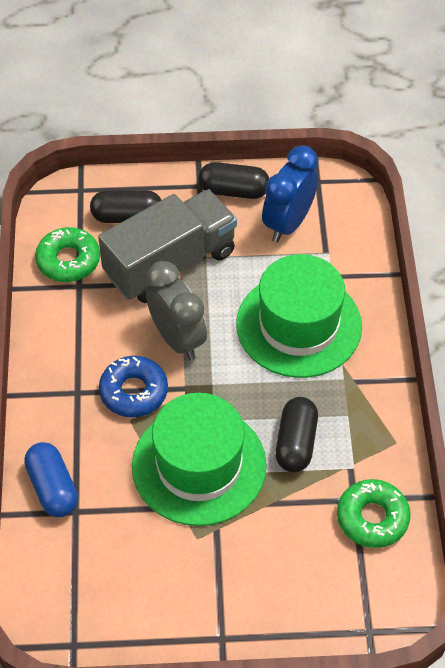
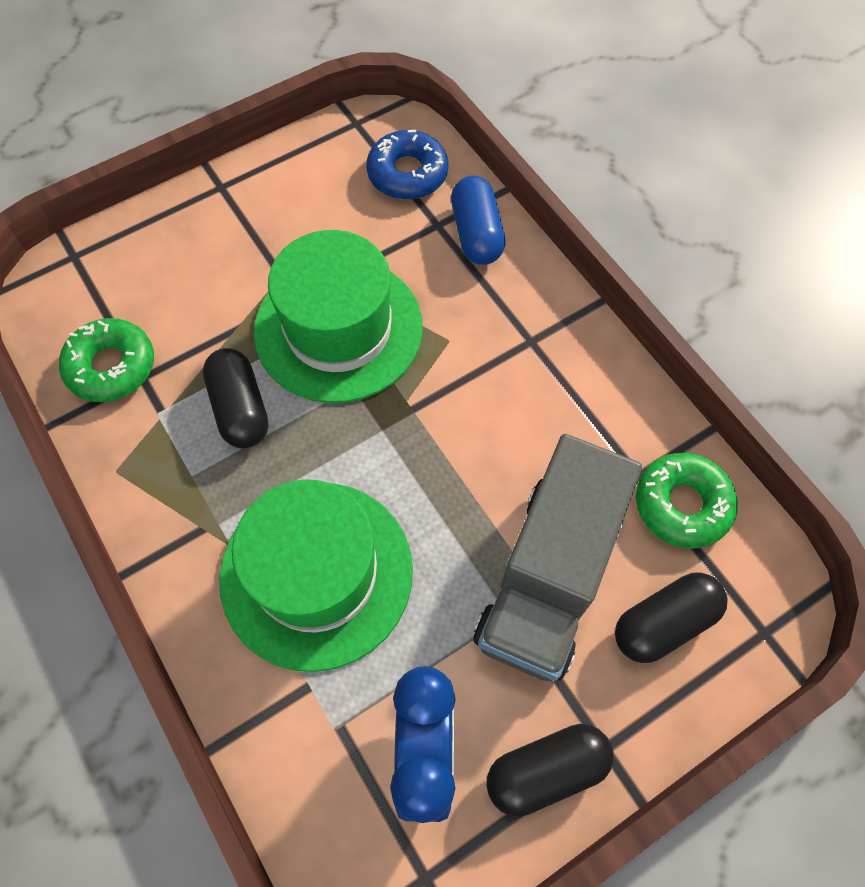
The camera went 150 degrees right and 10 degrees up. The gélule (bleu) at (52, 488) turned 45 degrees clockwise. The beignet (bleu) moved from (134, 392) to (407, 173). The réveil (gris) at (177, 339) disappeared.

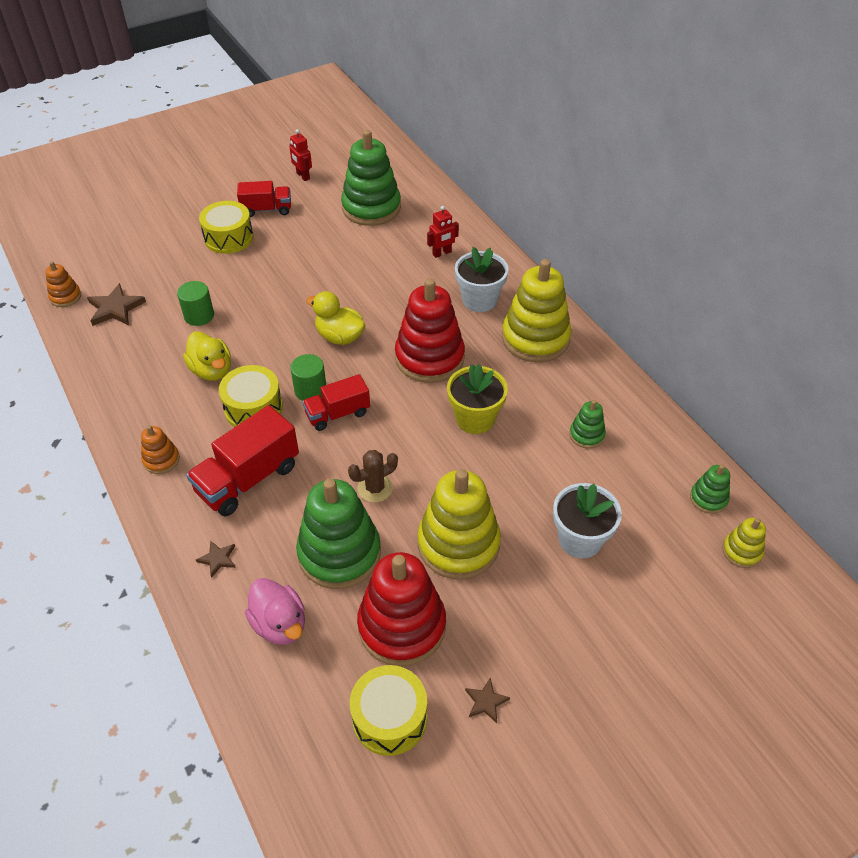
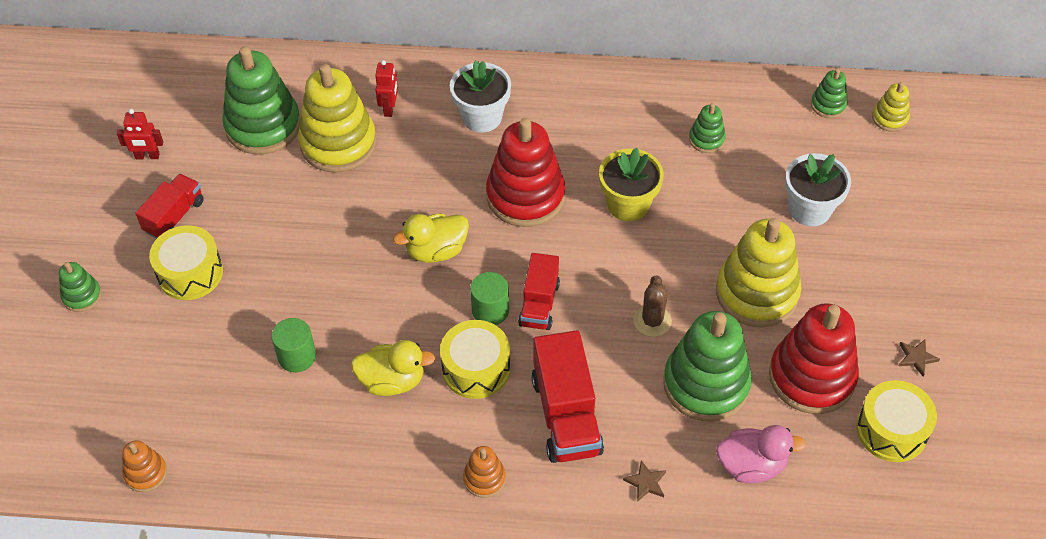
The camera went 55 degrees left and 5 degrees up. The étoile (marron) at (115, 308) disappeared. The jouet à empiler (jaune) moved from (535, 338) to (338, 143). The jouet à empiler (vert) at (82, 296) appeared.

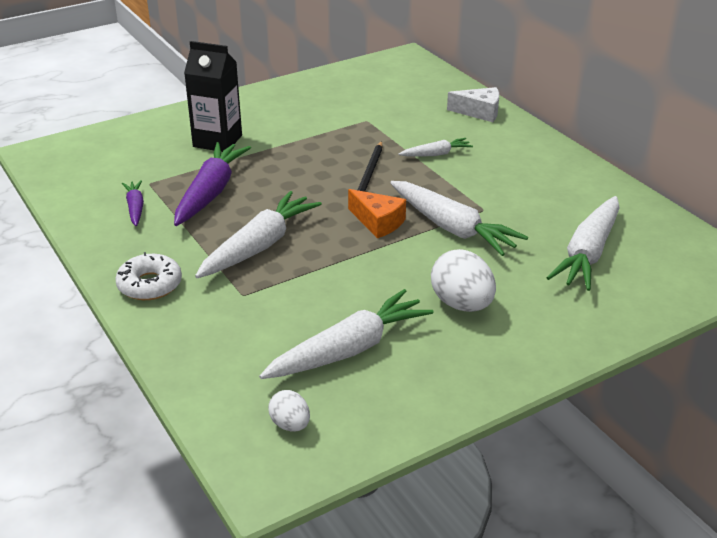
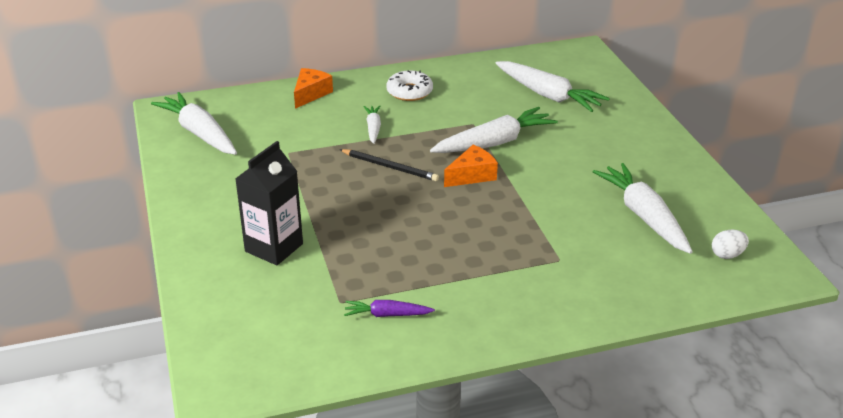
The camera went 75 degrees left and 0 degrees up. The beignet (blanc) moved from (150, 285) to (409, 92). The carotte (violet) at (211, 192) disappeared. The carotte (blanc) moved from (259, 246) to (199, 133). The œuf (blanc) at (462, 304) disappeared. The fromage (blanc) at (479, 112) became the fromage (orange) at (311, 94).

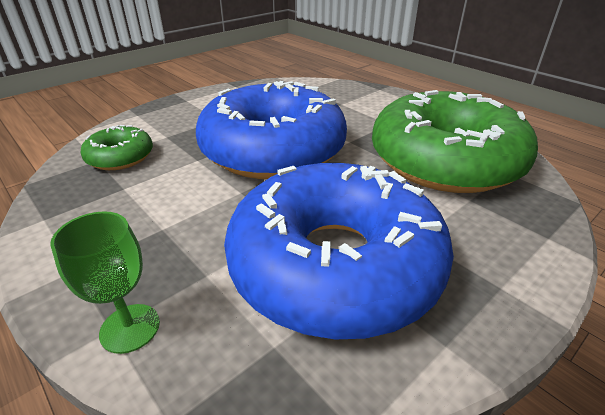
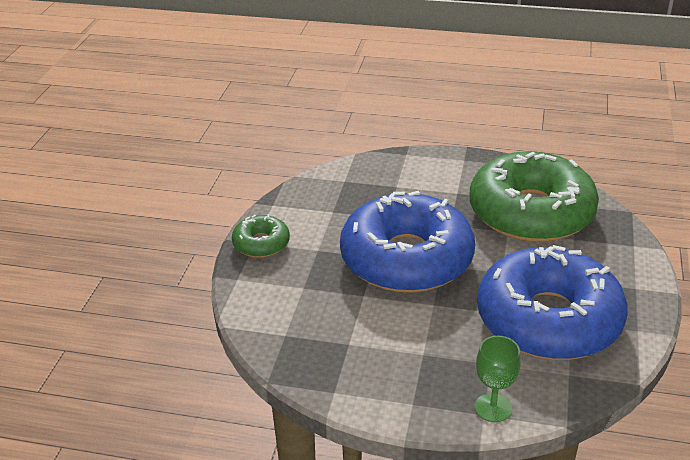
The camera went 35 degrees left and 0 degrees up. The beignet (vert) moved from (120, 157) to (261, 243).

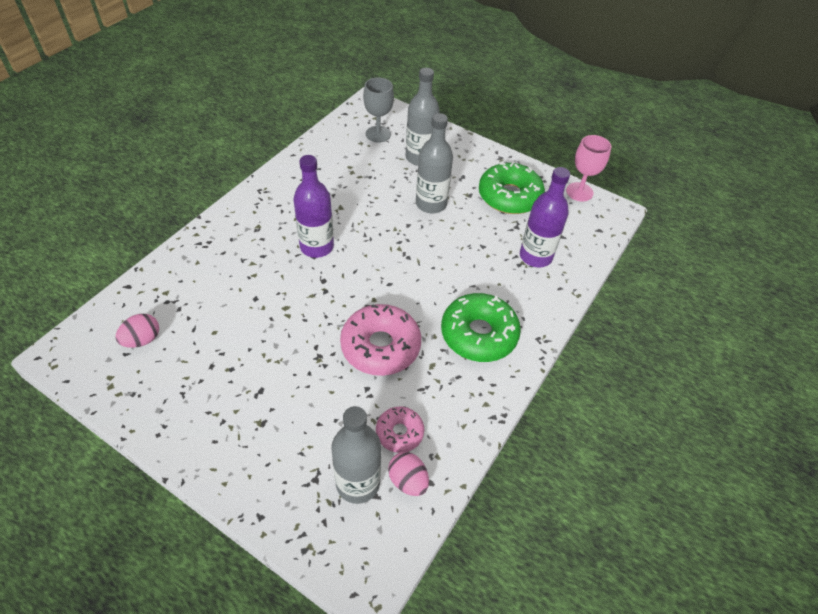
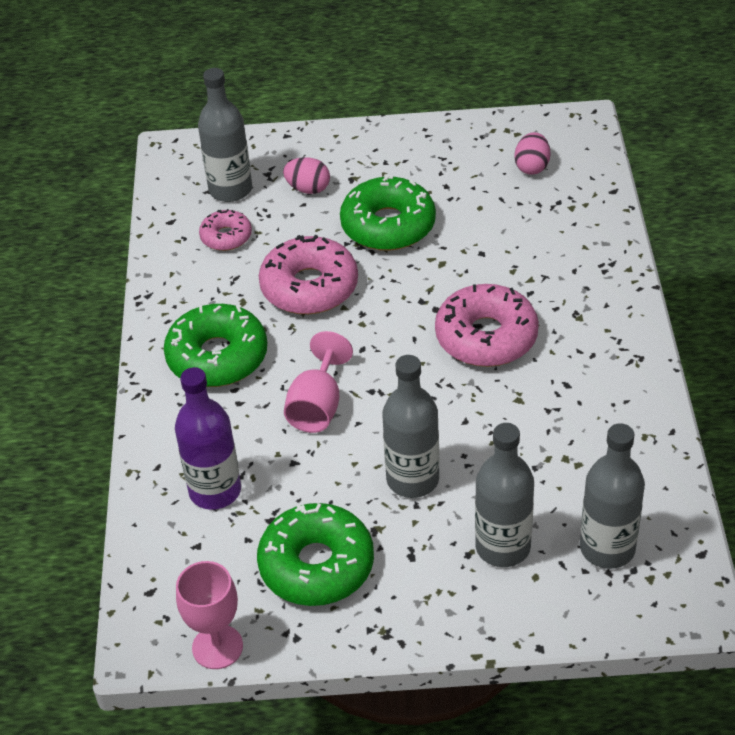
The camera went 150 degrees right and 5 degrees down. The bouteille (violet) at (317, 247) was replaced by the beignet (rose) at (486, 337). The verre à pied (gris) at (378, 134) was replaced by the bouteille (gris) at (607, 548). The œuf (rose) moved from (408, 481) to (308, 189). The verre à pied (rose) at (317, 406) appeared. The beignet (vert) at (388, 225) appeared.

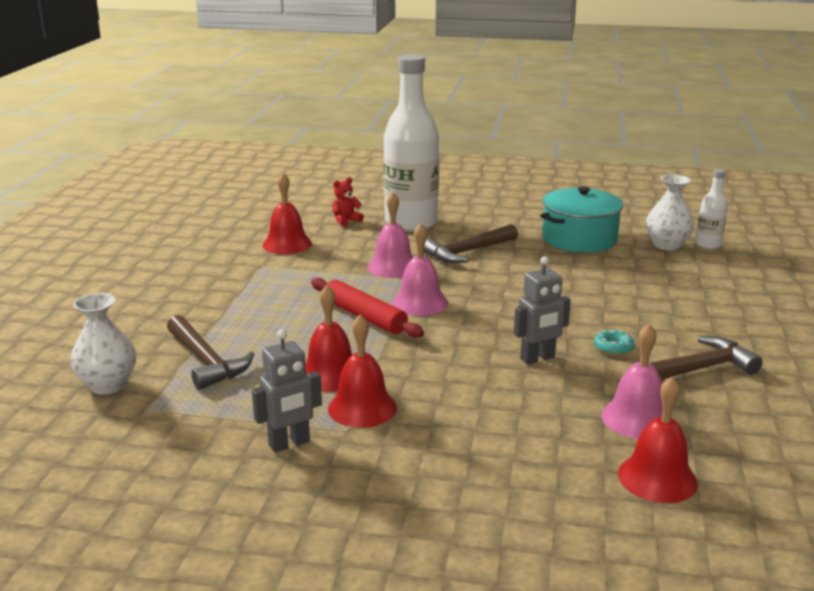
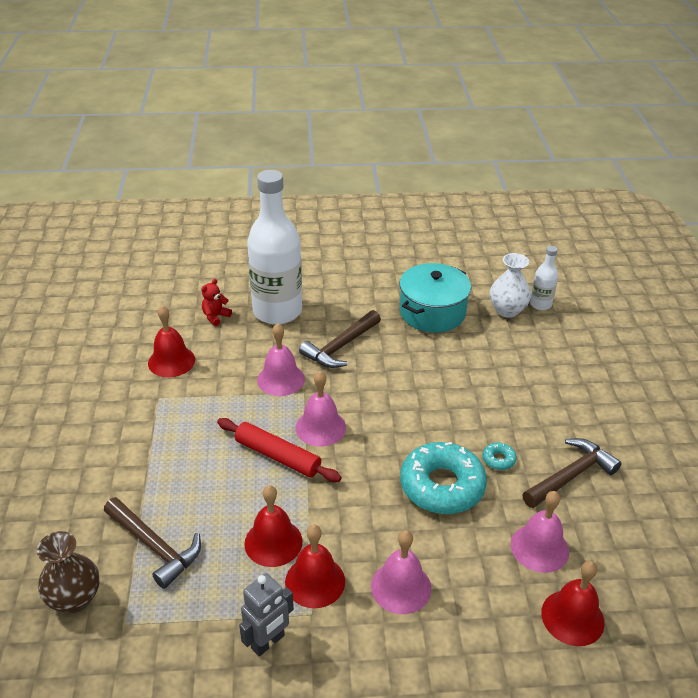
The camera went 15 degrees left and 15 degrees up. The vase (blanc) at (108, 385) became the vase (marron) at (75, 598). The robot (gris) at (538, 358) was replaced by the beignet (turquoise) at (442, 486). The cloche (rose) at (401, 587) appeared.

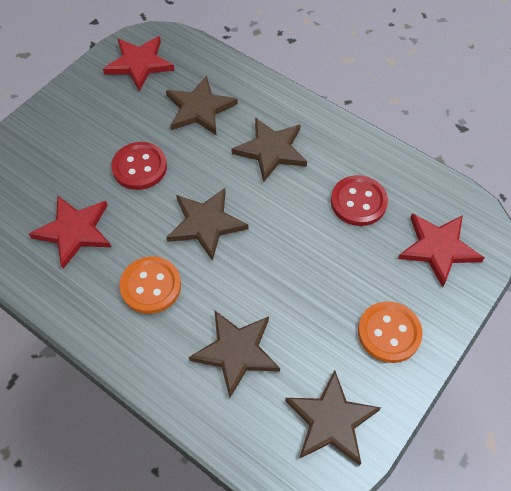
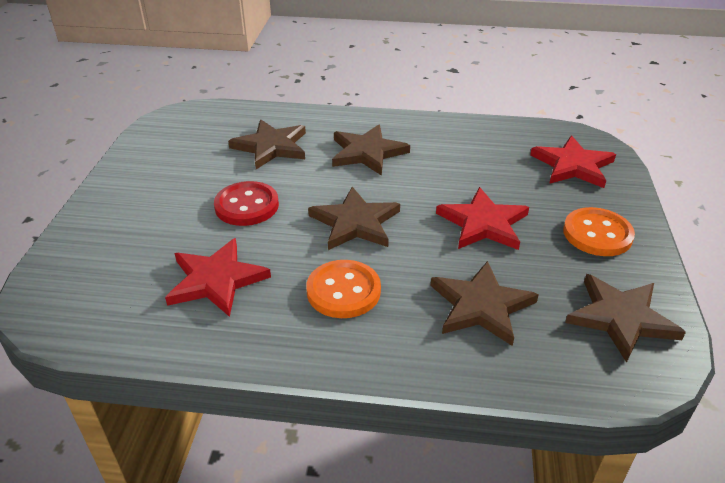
The camera went 30 degrees left and 20 degrees down. The étoile (rouge) moved from (139, 64) to (483, 223). The bouton (rouge) at (358, 202) disappeared.

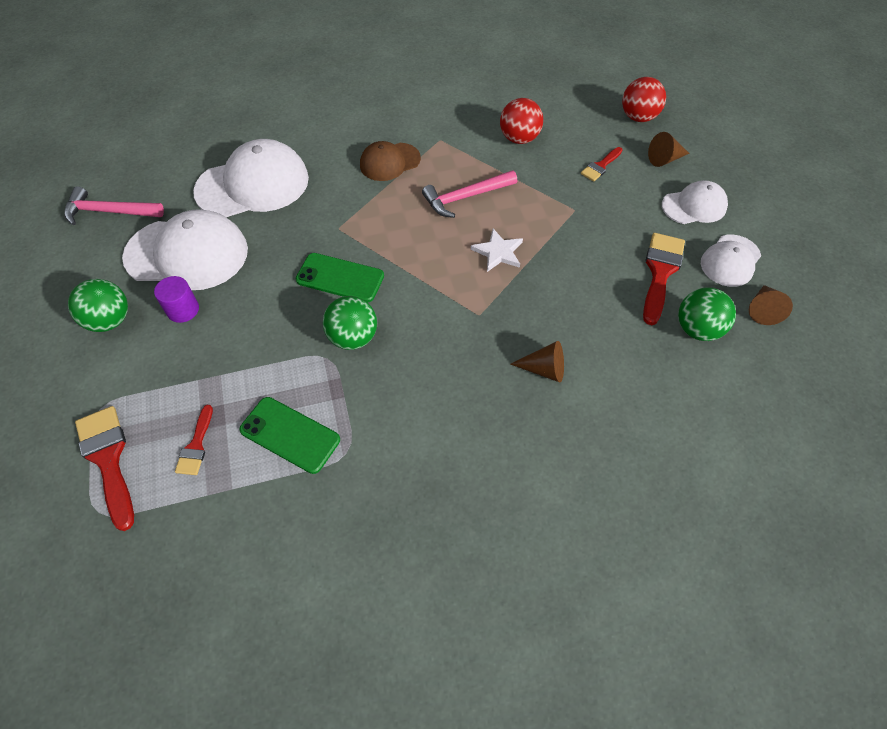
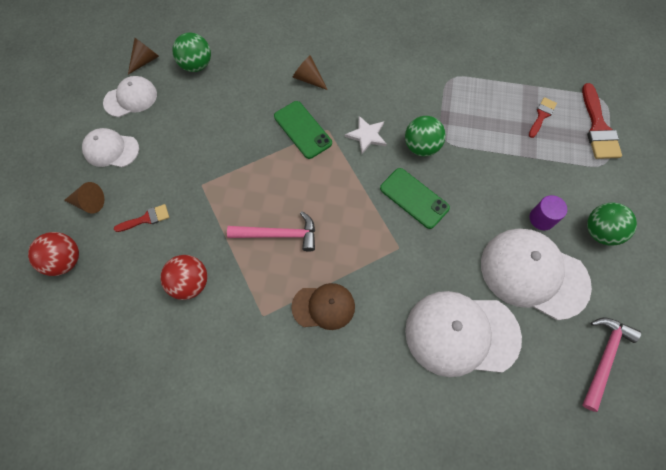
The camera went 155 degrees left and 10 degrees up. The marteau (rose) at (109, 211) turned 90 degrees counterclockwise. The téléphone (vert) moved from (290, 435) to (302, 130). The étoile (blanc) moved from (498, 252) to (367, 135). The pinceau (rouge) at (660, 272) disappeared.

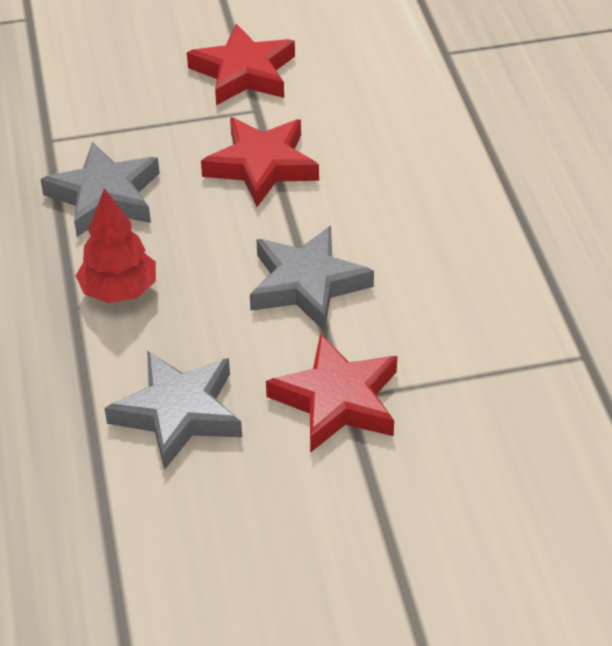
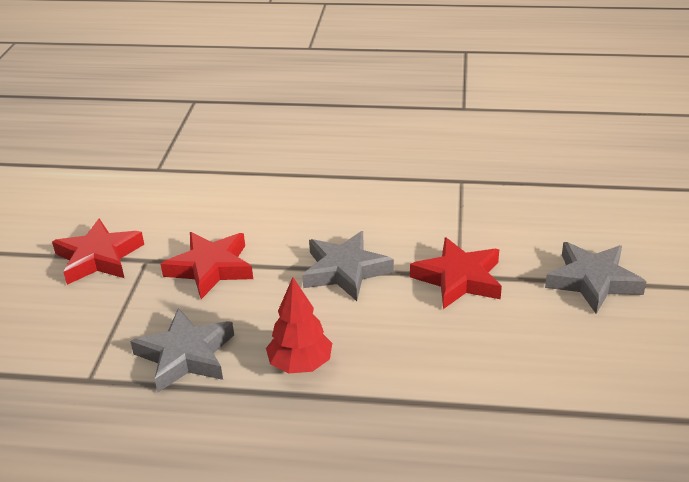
The camera went 70 degrees left and 10 degrees down. The étoile (gris) moved from (178, 413) to (592, 281).

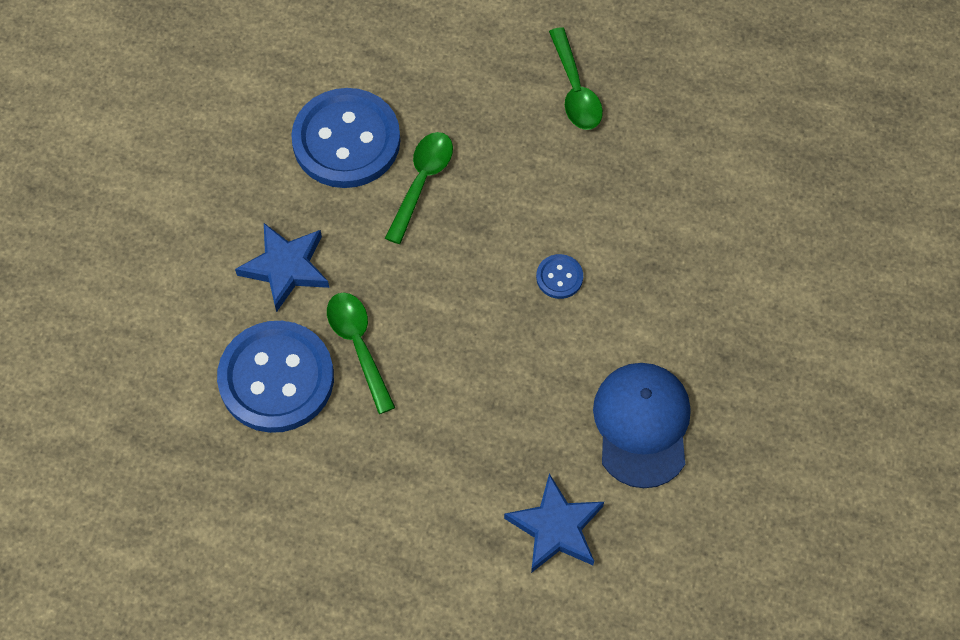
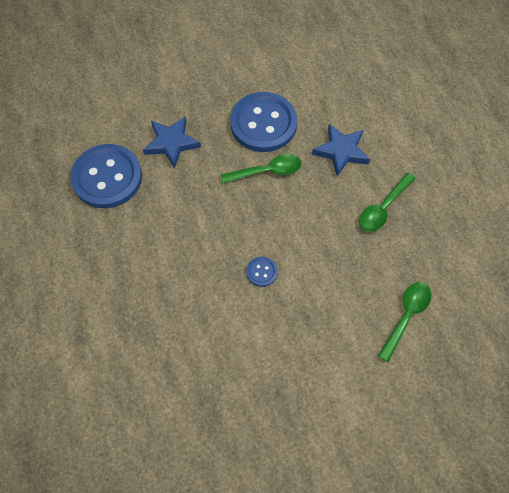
The camera went 55 degrees right and 0 degrees up. The cuillère (vert) moved from (358, 346) to (406, 316). The étoile (bleu) moved from (556, 528) to (341, 151). The casquette (bleu) at (642, 425) disappeared.

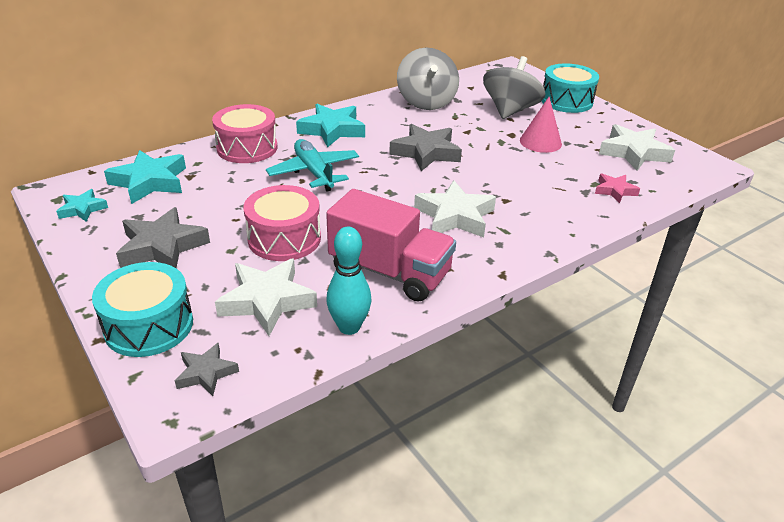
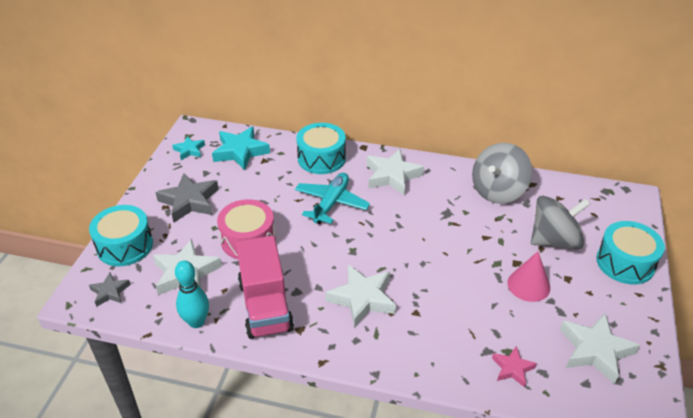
The camera went 50 degrees right and 5 degrees up. The tambour (rose) at (247, 148) became the tambour (turquoise) at (321, 158). The étoile (turquoise) at (332, 130) became the étoile (blanc) at (392, 176). The étoile (gris) at (426, 152) disappeared.

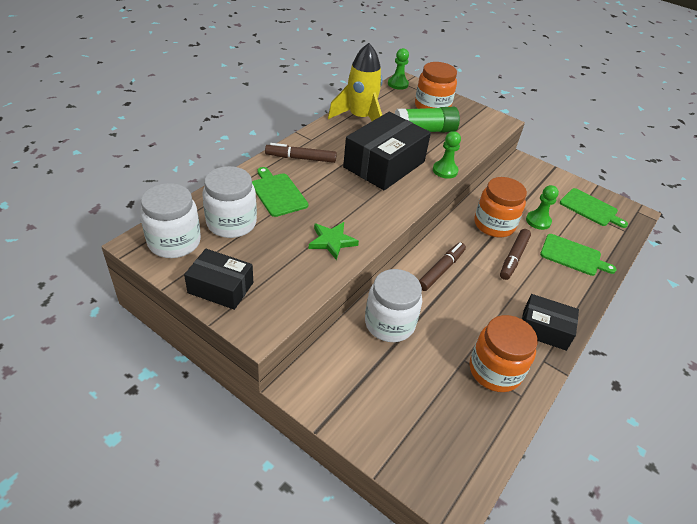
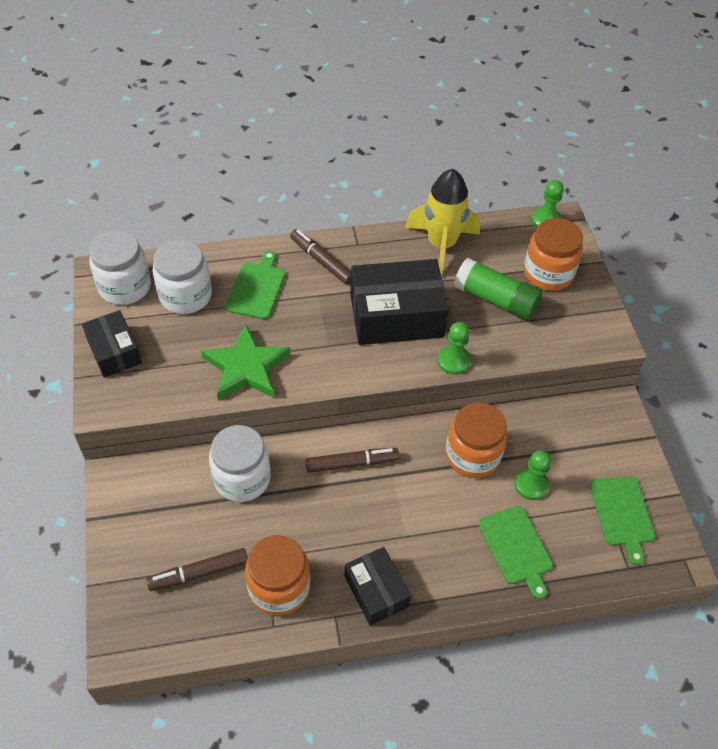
The camera went 45 degrees right and 10 degrees up. The étoile (vert) at (332, 241) changed to 1.60 times the size. The feutre (marron) moved from (513, 258) to (199, 573).

